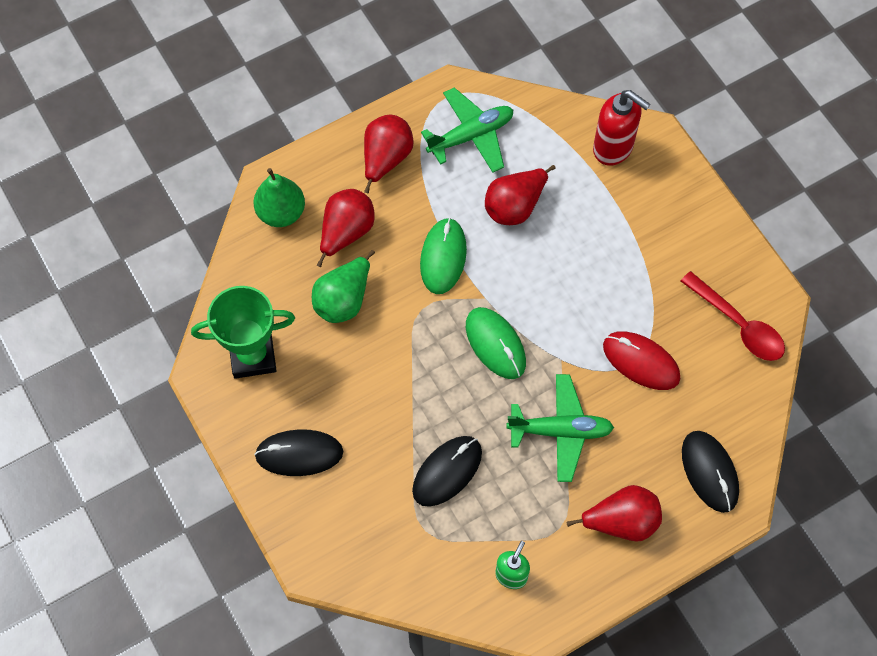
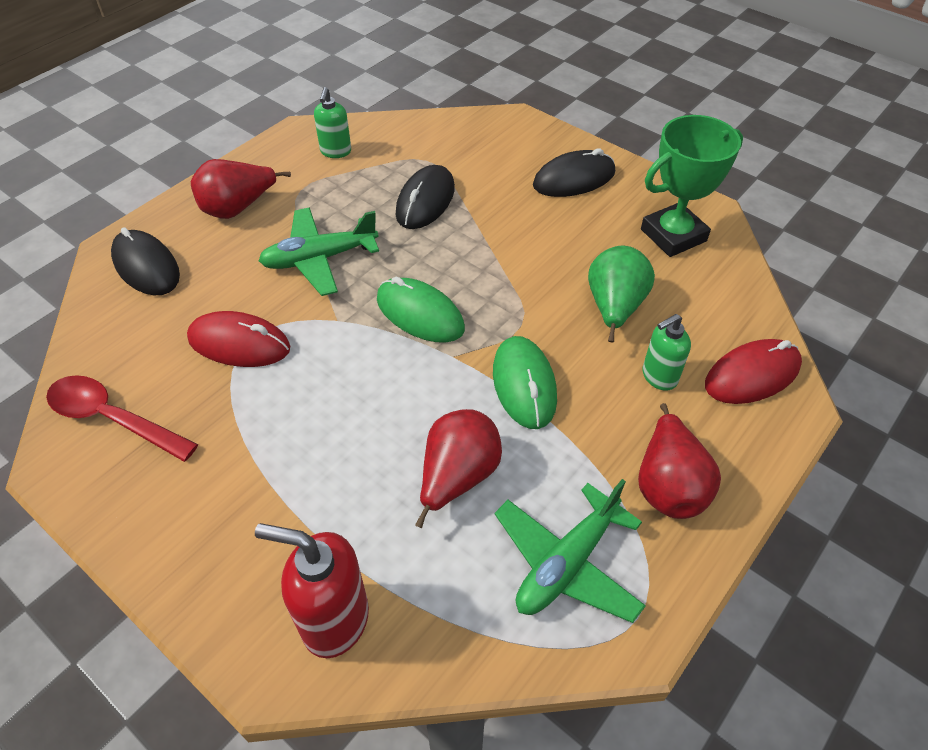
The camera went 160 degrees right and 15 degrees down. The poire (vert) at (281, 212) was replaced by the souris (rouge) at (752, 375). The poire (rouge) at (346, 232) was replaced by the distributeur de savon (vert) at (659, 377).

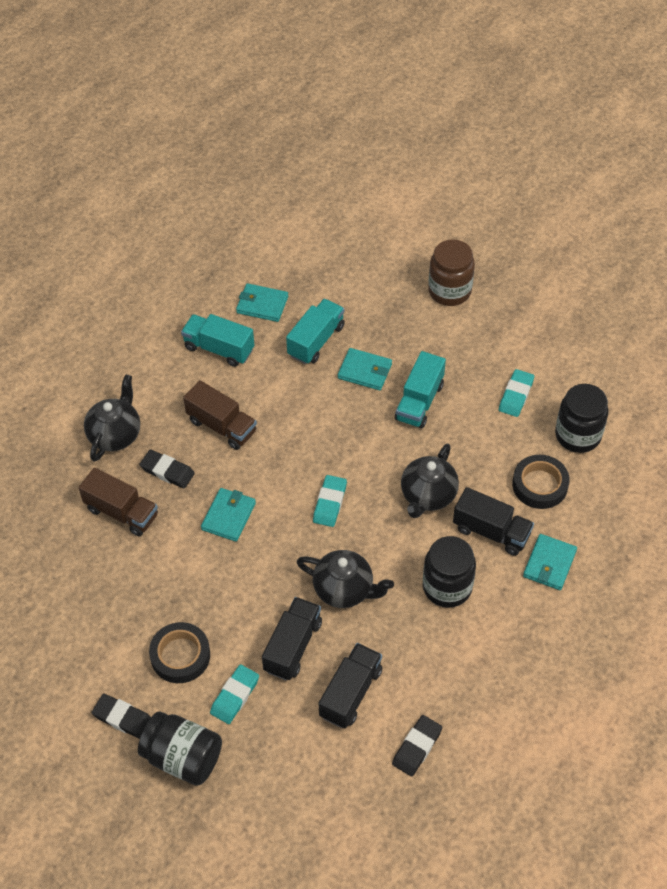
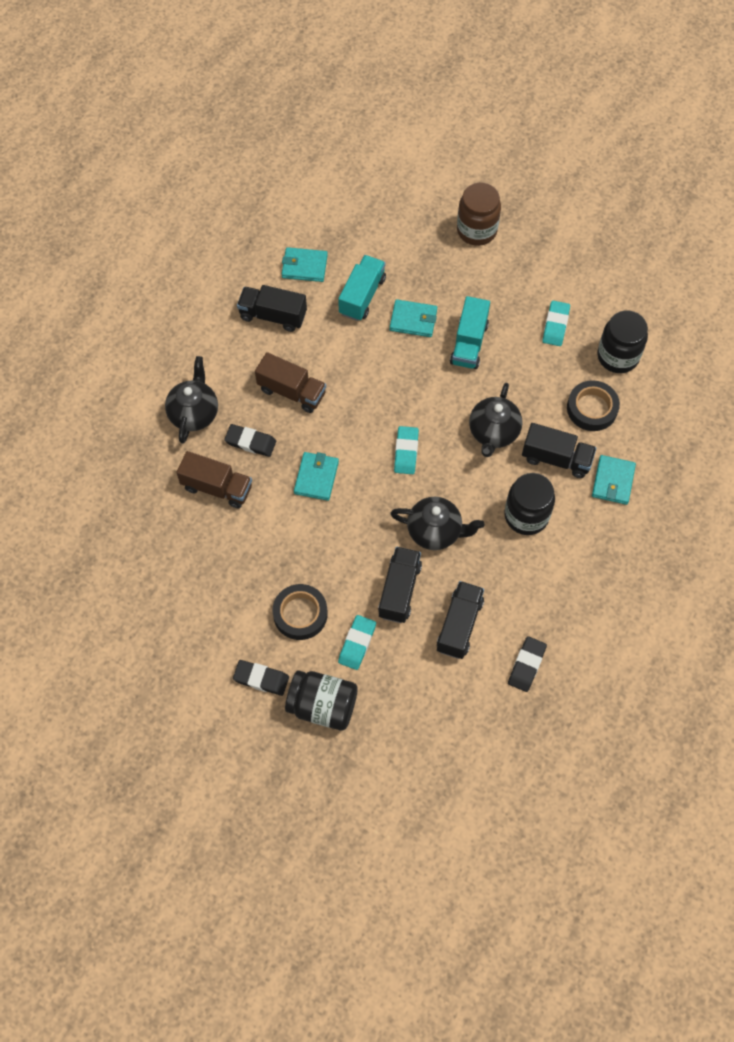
The camera went 10 degrees left and 10 degrees up. The camion (turquoise) at (219, 349) became the camion (noir) at (273, 316).

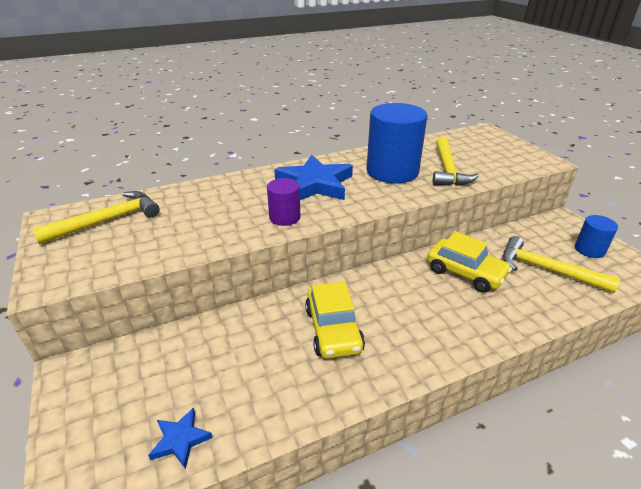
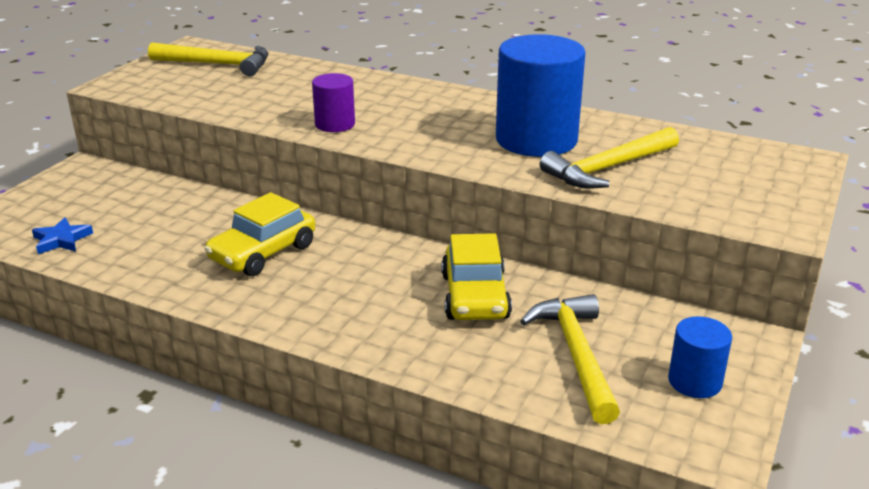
The camera went 50 degrees right and 5 degrees down. The étoile (bleu) at (315, 184) disappeared.

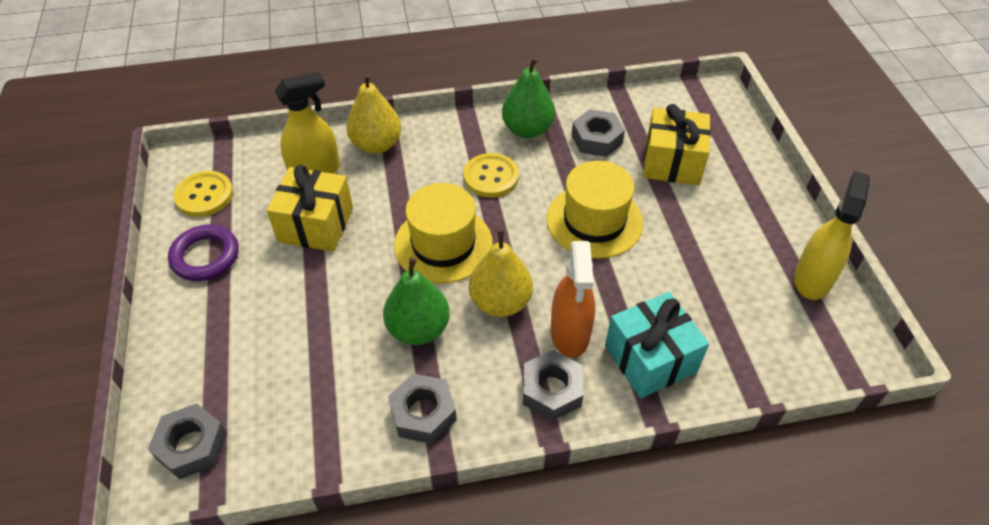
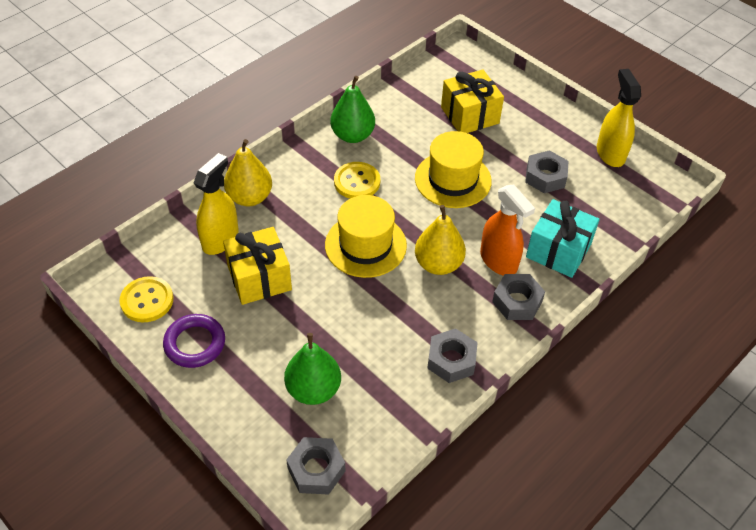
The camera went 35 degrees left and 0 degrees up. The poire (vert) moved from (418, 329) to (313, 389). The écrou (gris) moved from (596, 139) to (545, 177).

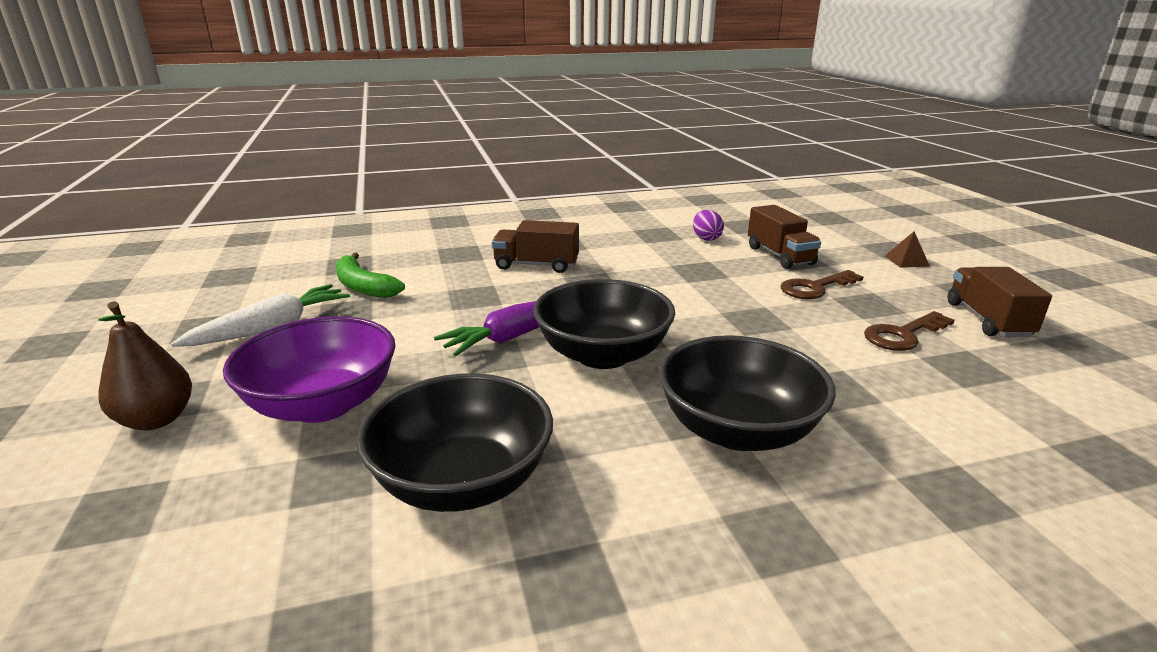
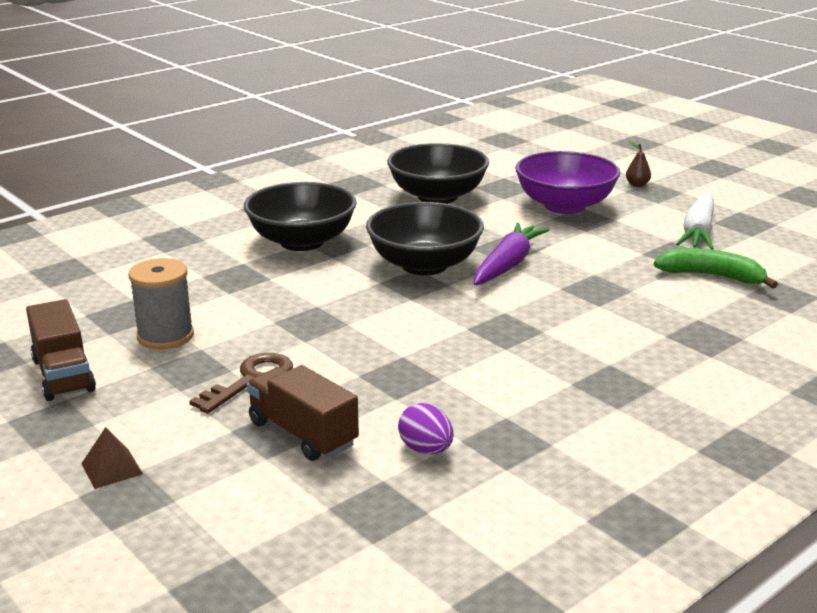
The camera went 155 degrees right and 0 degrees up. The poire (marron) at (156, 420) changed to 0.53 times the size. The camion (marron) at (536, 265) disappeared. The clé (marron) at (903, 335) was replaced by the bobine (gris) at (165, 336).

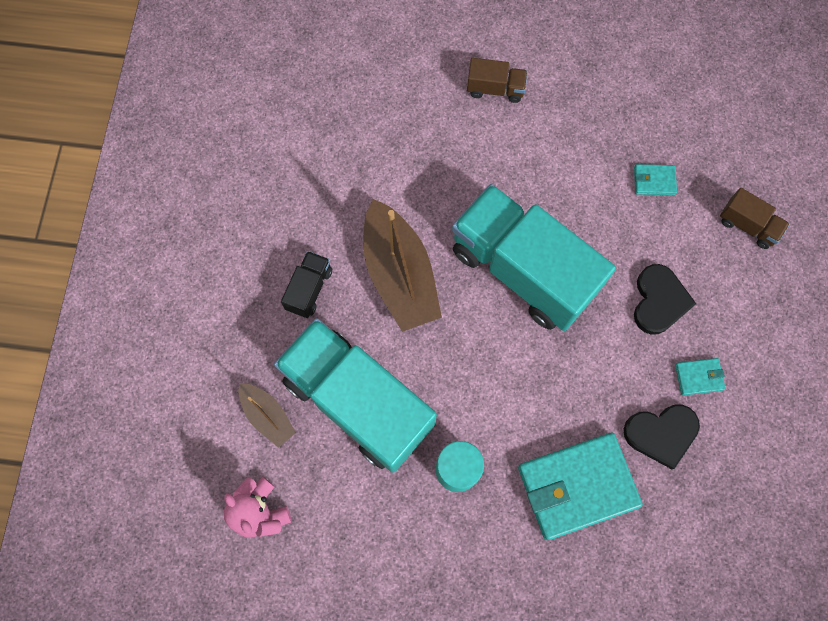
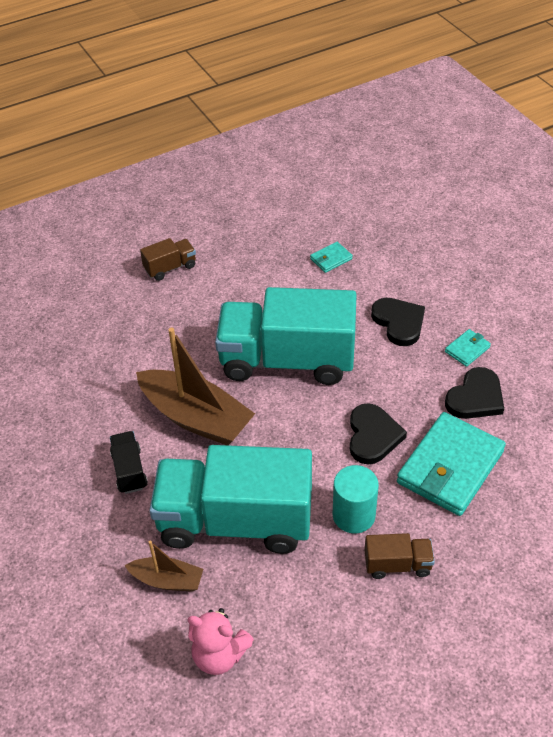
The camera went 35 degrees left and 25 degrees down. The camion (marron) moved from (748, 225) to (397, 564). The cœur (noir) at (373, 436) appeared.

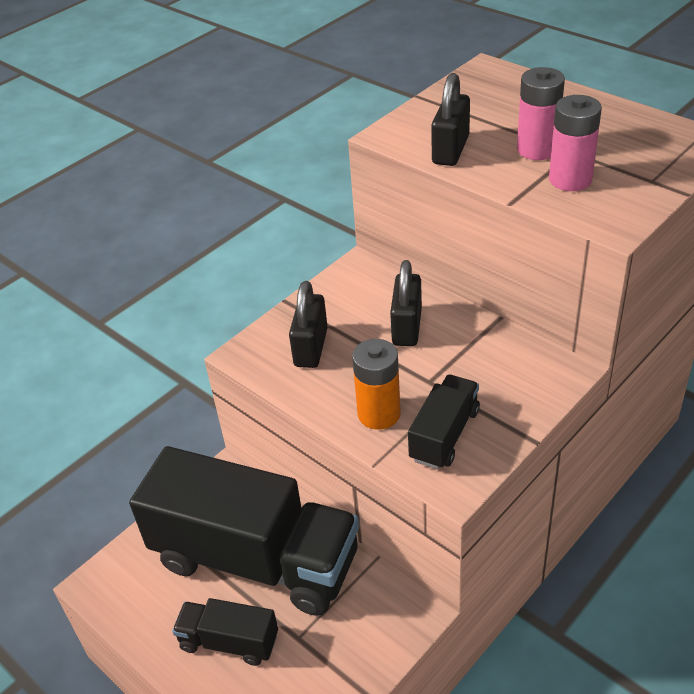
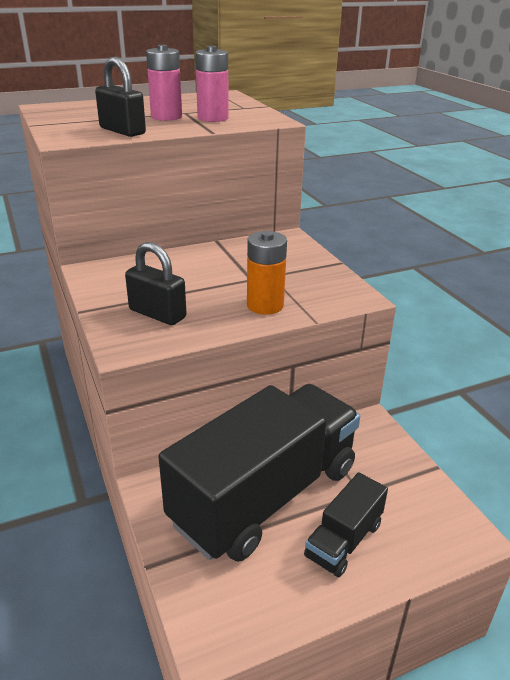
The camera went 70 degrees left and 10 degrees down. The cadenas (noir) at (407, 327) disappeared. The camion (noir) at (444, 435) disappeared.

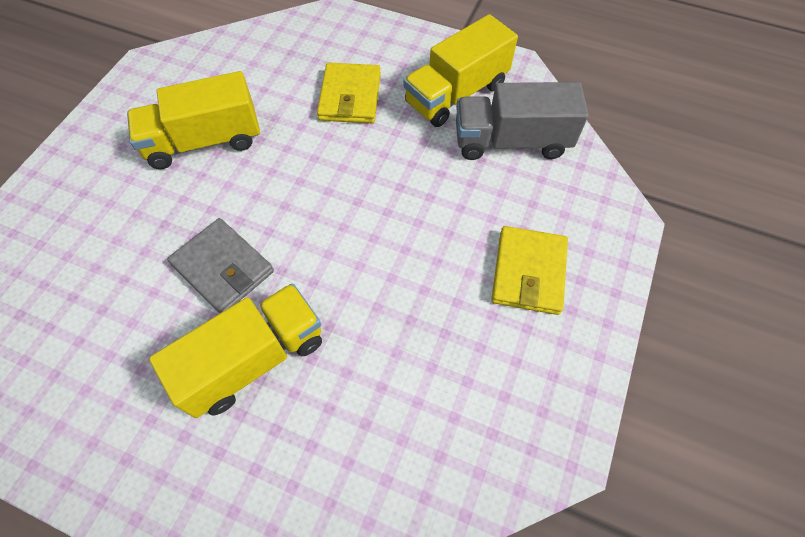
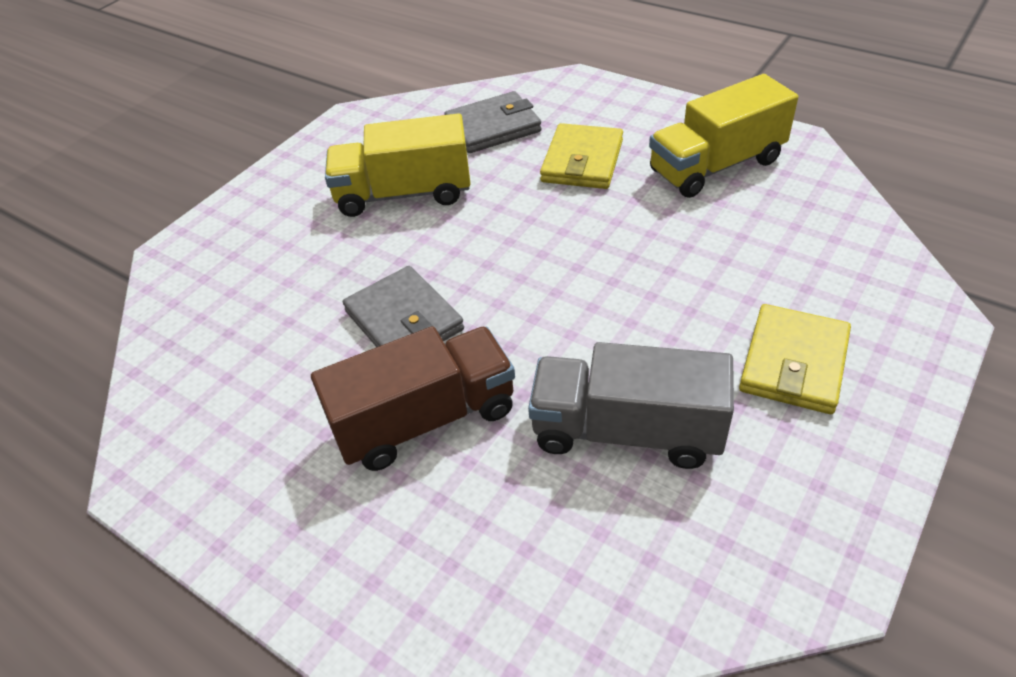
The camera went 15 degrees right and 15 degrees down. The camion (jaune) at (253, 359) became the camion (marron) at (425, 419). The camion (gris) moved from (511, 141) to (626, 431). The portefeuille (gris) at (493, 127) appeared.

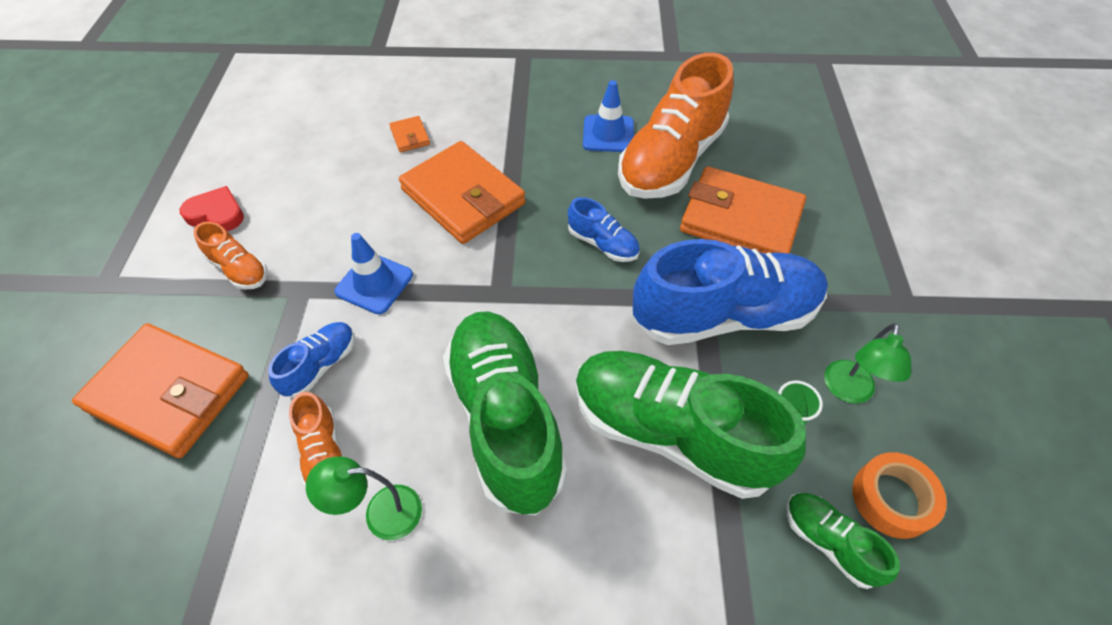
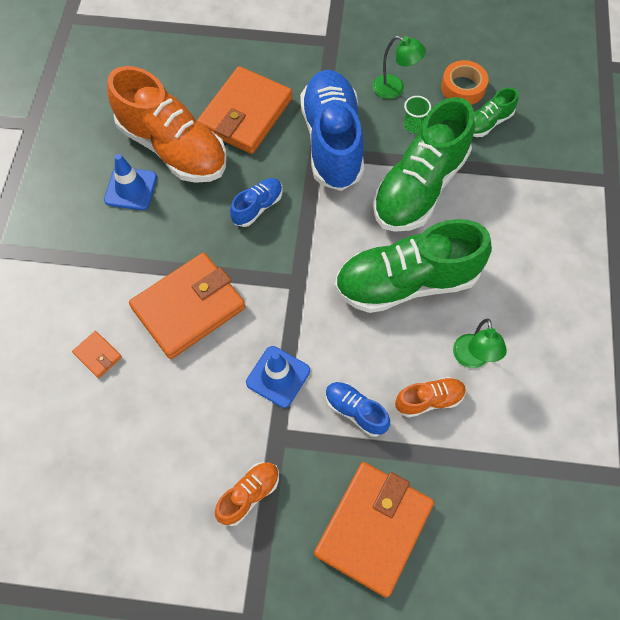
The camera went 85 degrees left and 10 degrees up. The cœur (rouge) at (216, 213) disappeared. The portefeuille (orange) at (410, 136) turned 60 degrees clockwise.

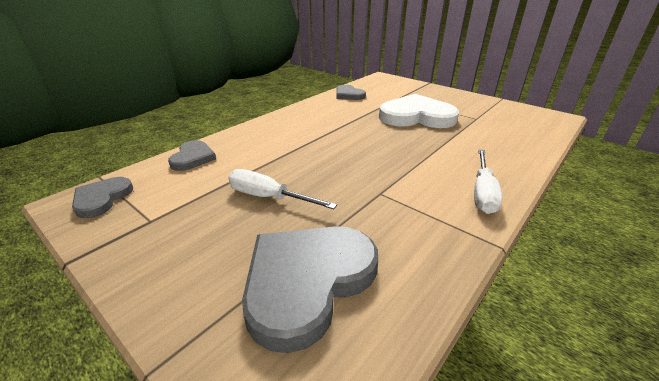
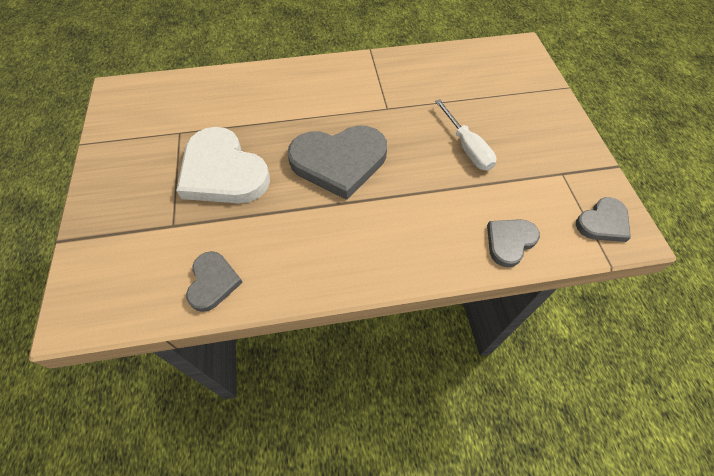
The camera went 140 degrees left and 25 degrees up. The cœur (gris) moved from (307, 281) to (339, 162). The tournevis (blanc) at (483, 193) disappeared.

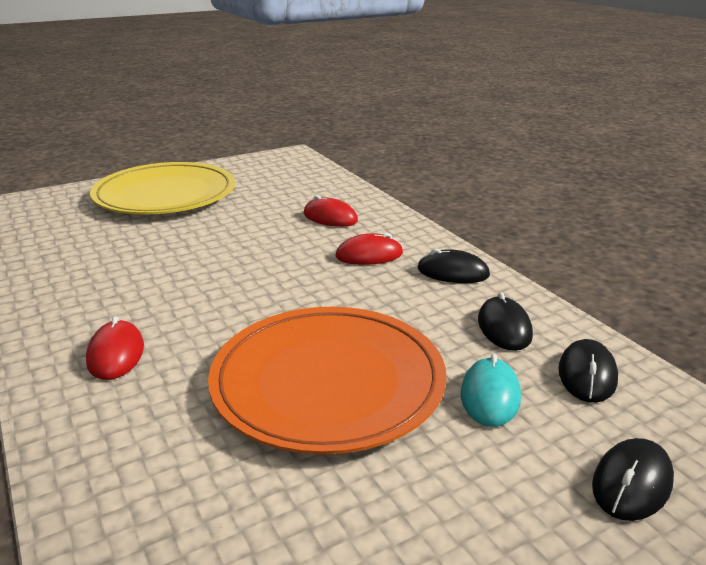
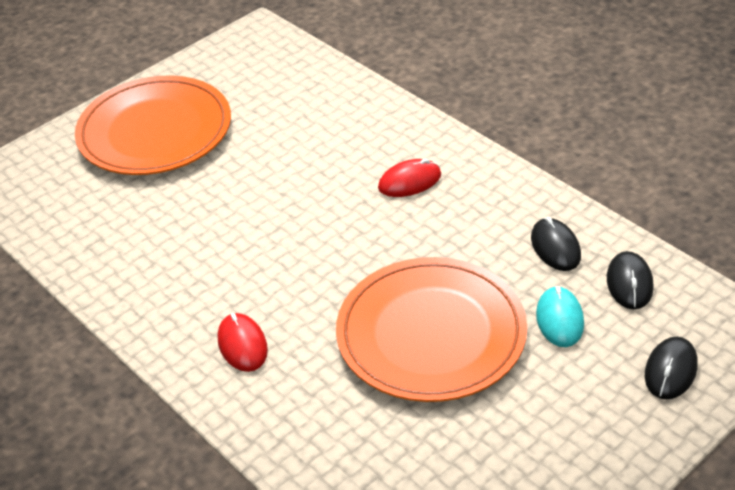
The camera went 10 degrees left and 15 degrees up. The assiette (jaune) at (165, 195) became the assiette (orange) at (155, 131). The souris (rouge) at (330, 217) disappeared. The souris (noir) at (453, 272) disappeared.

